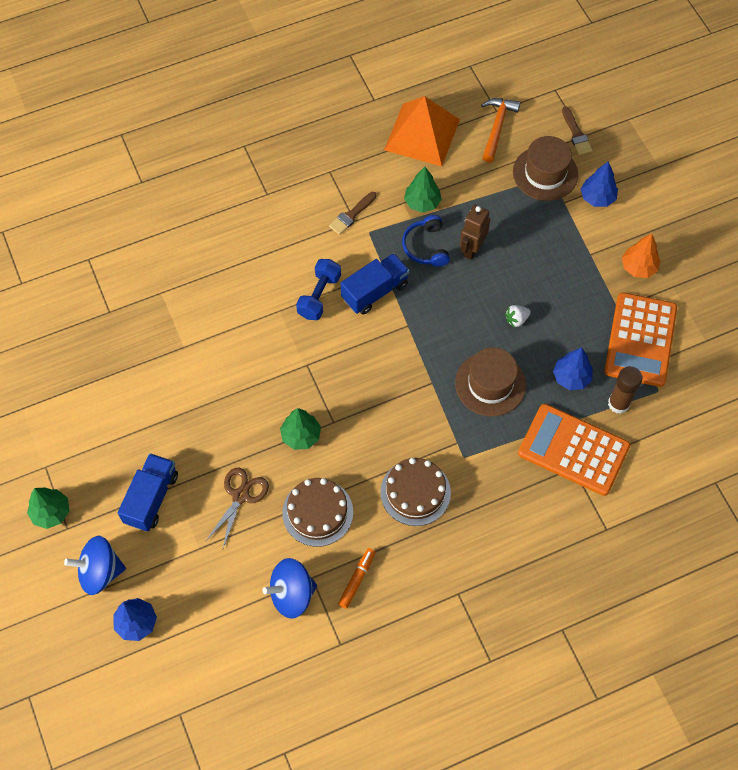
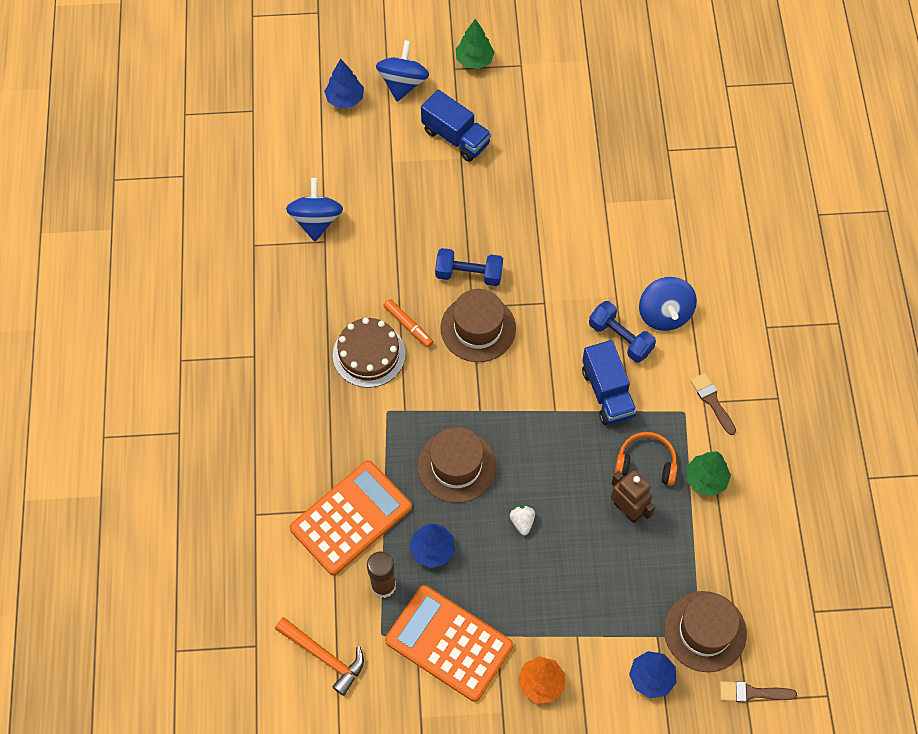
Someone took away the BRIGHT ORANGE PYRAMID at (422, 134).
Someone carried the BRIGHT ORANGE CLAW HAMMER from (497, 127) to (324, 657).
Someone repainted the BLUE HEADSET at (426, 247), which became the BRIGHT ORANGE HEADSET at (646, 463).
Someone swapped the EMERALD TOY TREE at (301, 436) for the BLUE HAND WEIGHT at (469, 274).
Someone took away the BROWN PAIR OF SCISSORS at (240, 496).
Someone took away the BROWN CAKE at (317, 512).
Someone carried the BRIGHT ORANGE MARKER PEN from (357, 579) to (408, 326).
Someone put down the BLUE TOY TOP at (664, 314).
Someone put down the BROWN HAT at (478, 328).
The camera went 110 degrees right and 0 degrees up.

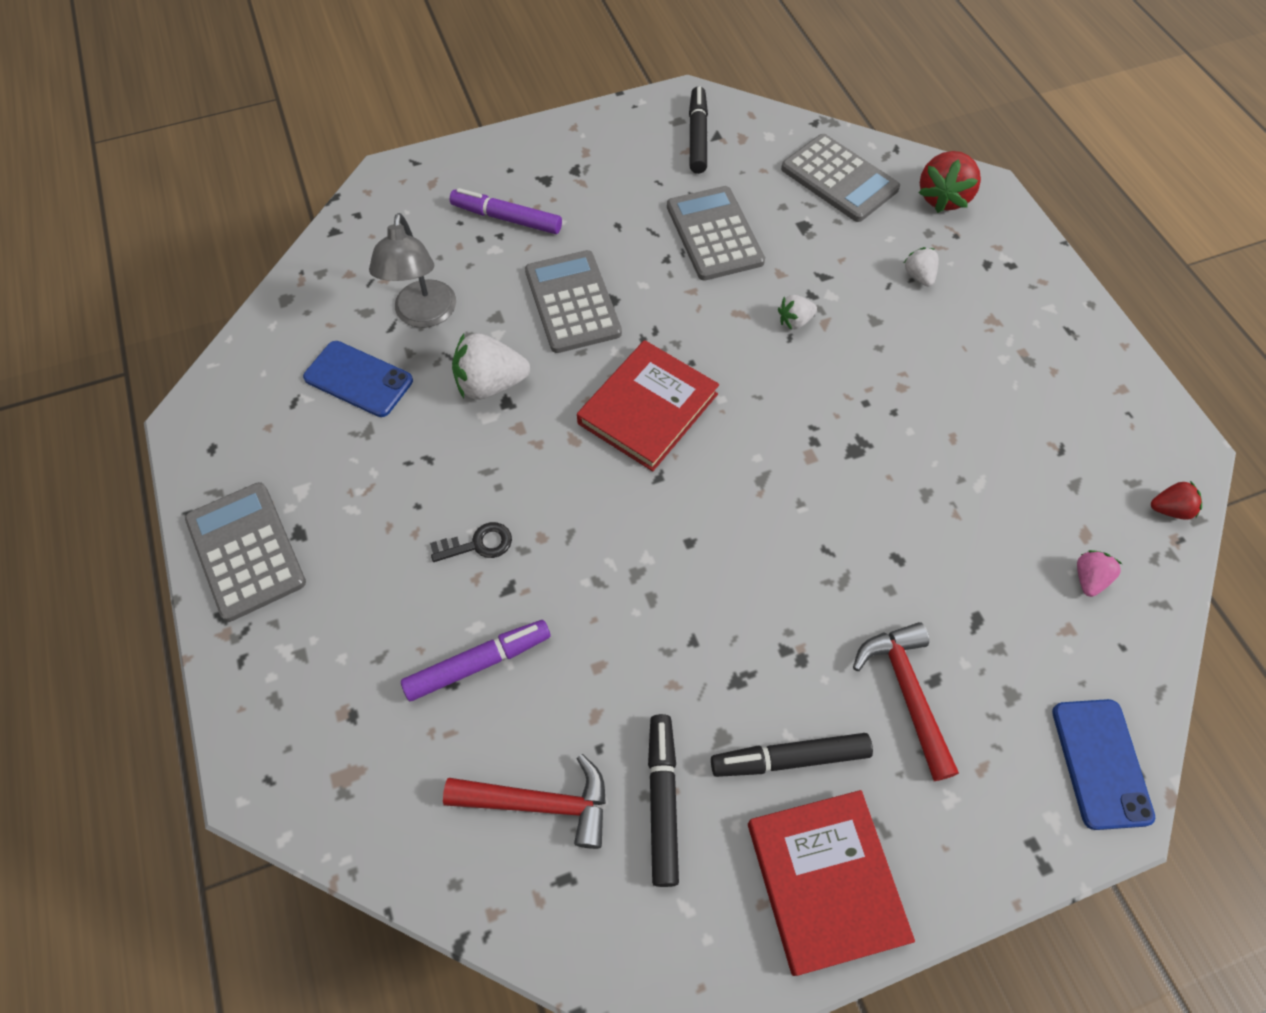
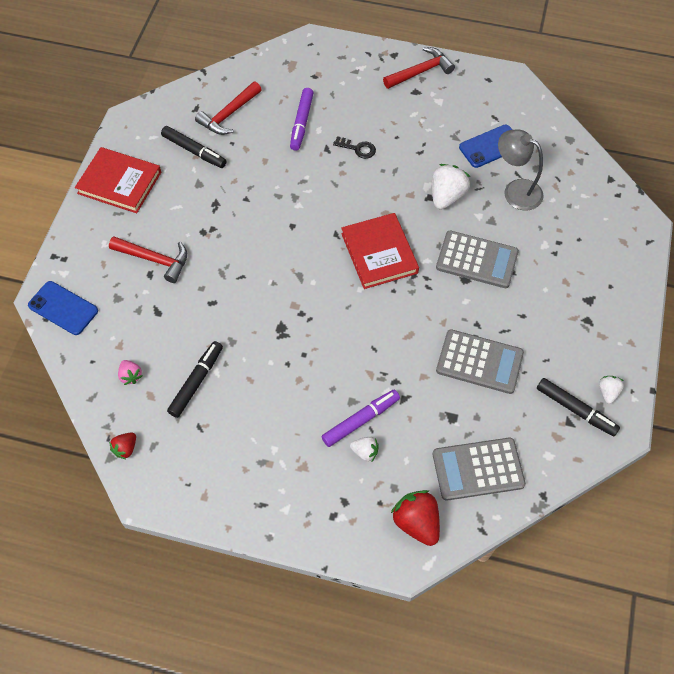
Someone carried the PURPLE MARKER PEN from (506, 218) to (360, 420).
Someone carried the WHITE BERRY from (795, 321) to (608, 392).
Someone swapped the GRAY ADDING MACHINE at (245, 551) for the CRIMSON CLAW HAMMER at (420, 72).
Someone rotated the BLACK KEY at (478, 544) by 90 degrees counterclockwise.
Someone carried the BLACK MARKER PEN from (790, 758) to (196, 382).
The camera went 125 degrees right and 0 degrees up.

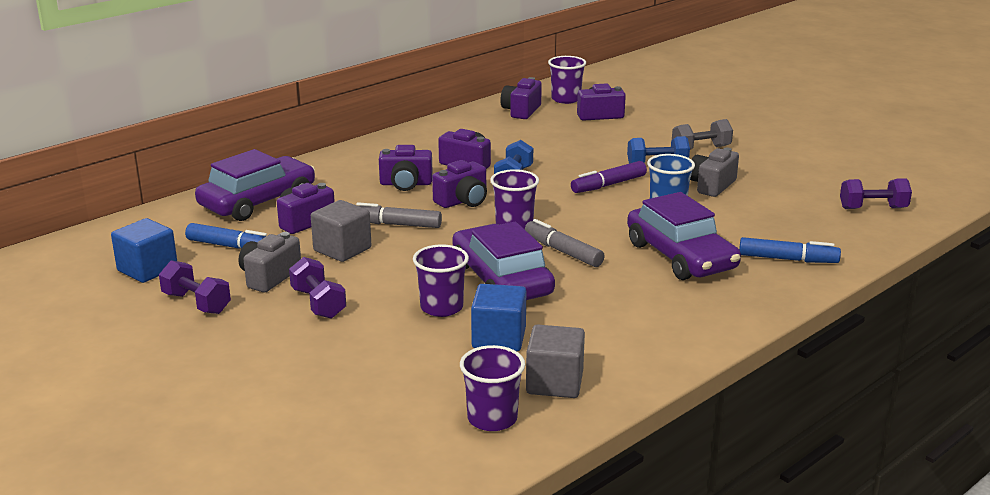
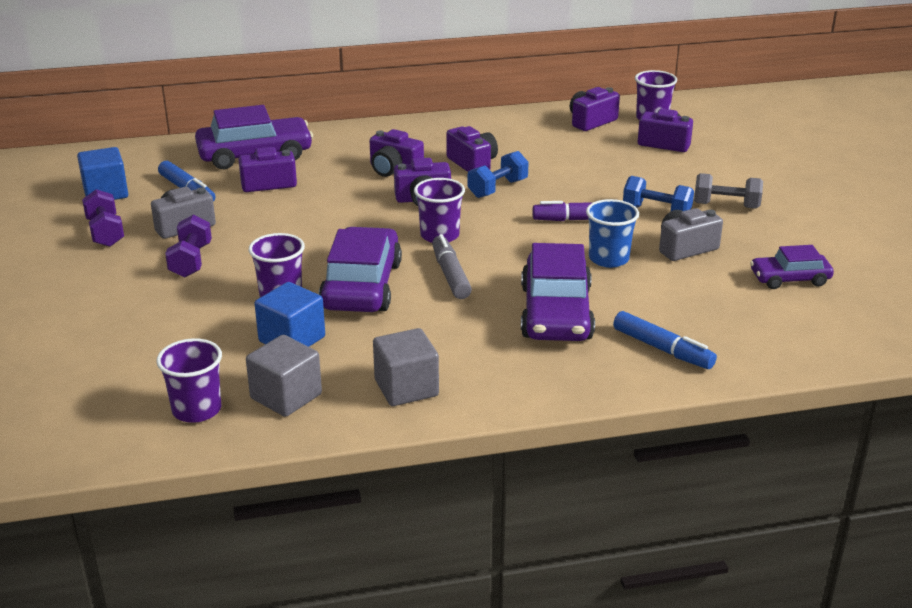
Someone took away the PURPLE HAND WEIGHT at (873, 208).
Someone carried the GRAY SOLID CUBE from (342, 249) to (406, 388).
Someone took away the GRAY MARKER PEN at (396, 224).
Someone put down the PURPLE CAR at (789, 279).
The camera went 30 degrees right and 5 degrees up.

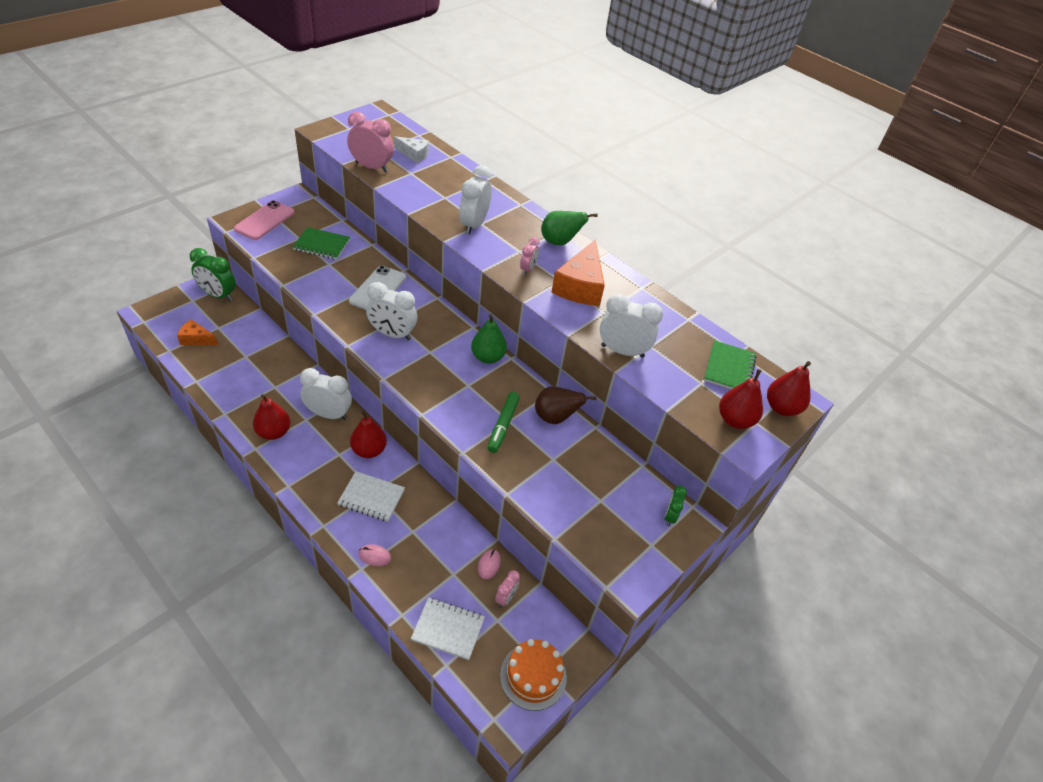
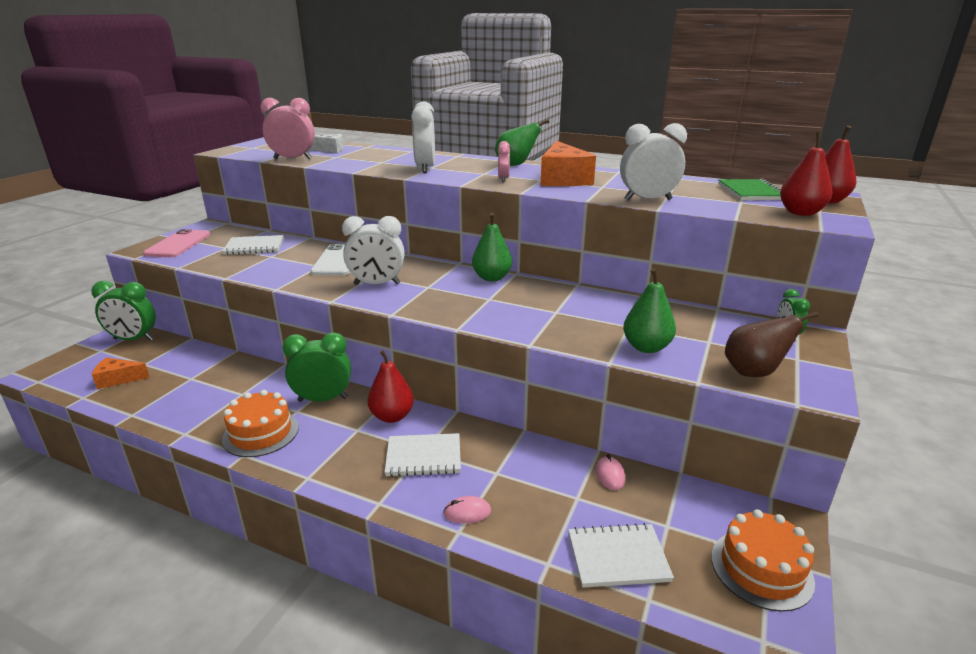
Someone repainted the EMERALD EXERCISE BOOK at (321, 245), which became the WHITE EXERCISE BOOK at (254, 247).
Someone repainted the WHITE ALARM CLOCK at (328, 414), which became the EMERALD ALARM CLOCK at (323, 399).
Someone carried the BROWN PEAR from (555, 417) to (754, 372).
Someone took away the EMERALD MARKER PEN at (503, 425).
Someone swapped the CRIMSON PEAR at (274, 432) for the BRIGHT ORANGE CAKE at (261, 433).
Someone took away the ROSE-PINK ALARM CLOCK at (506, 598).
Someone put down the EMERALD PEAR at (646, 347).
The camera went 15 degrees left and 20 degrees down.

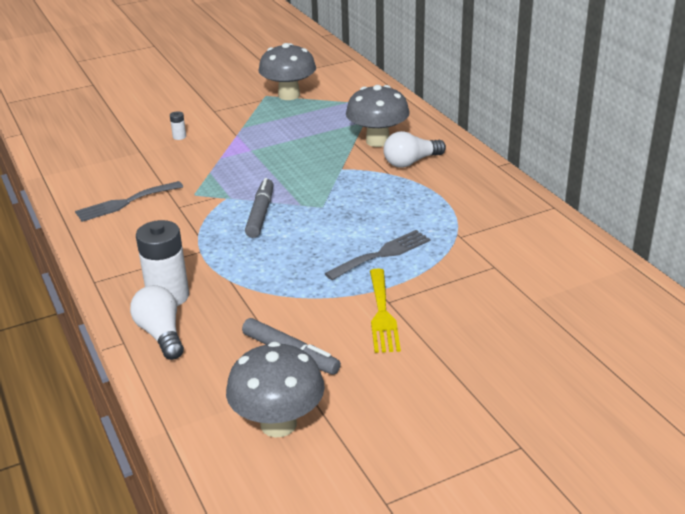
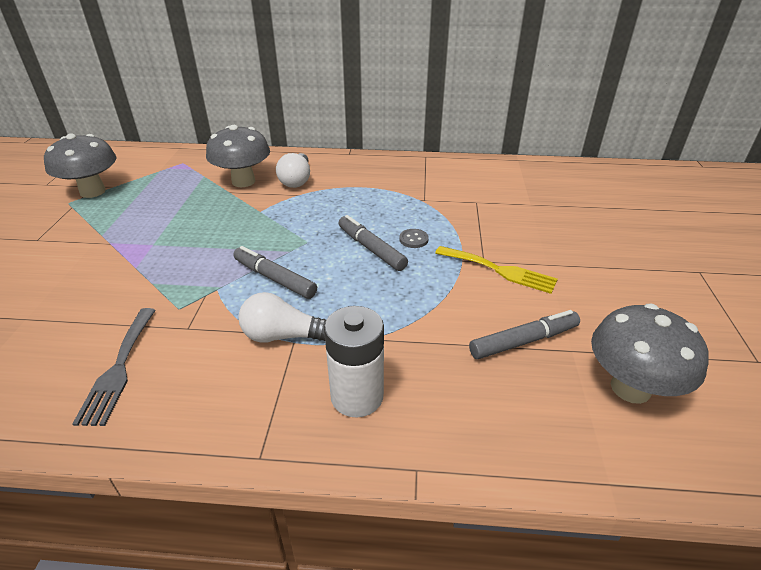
Someone took away the WHITE AA BATTERY at (179, 137).
Someone swapped the GRAY TABLE FORK at (382, 254) for the GRAY SHIRT BUTTON at (413, 239).
Someone carried the WHITE LIGHTBULB from (161, 334) to (283, 336).
Someone put down the GRAY MARKER PEN at (371, 249).
The camera went 60 degrees left and 5 degrees up.

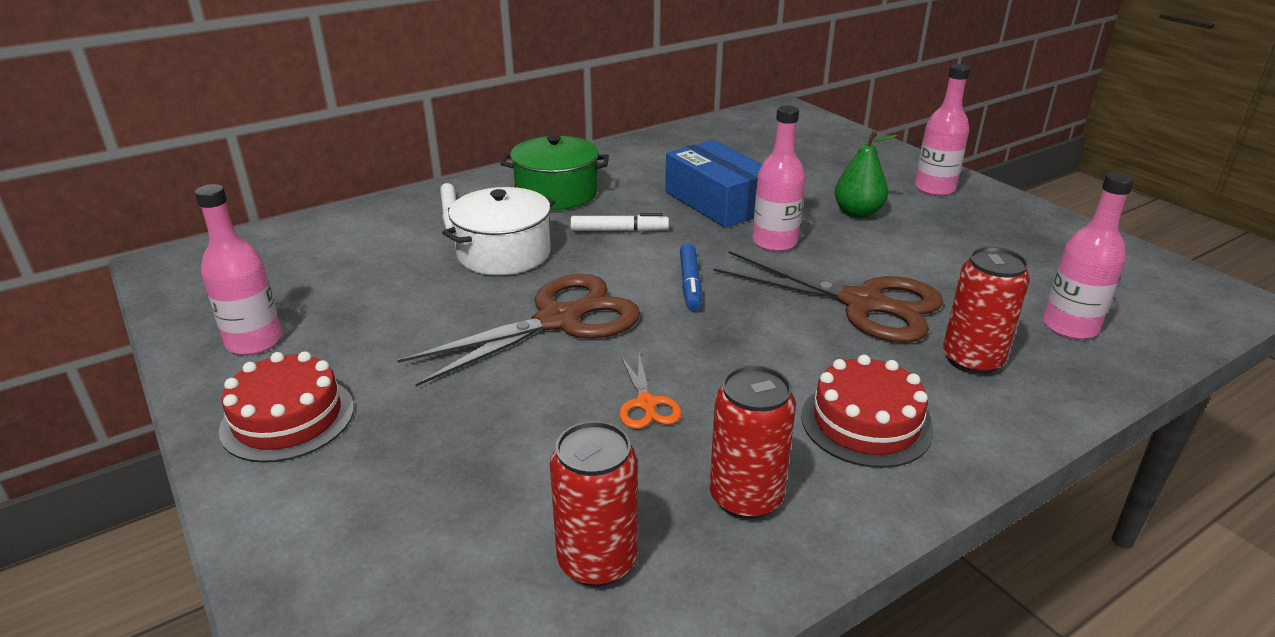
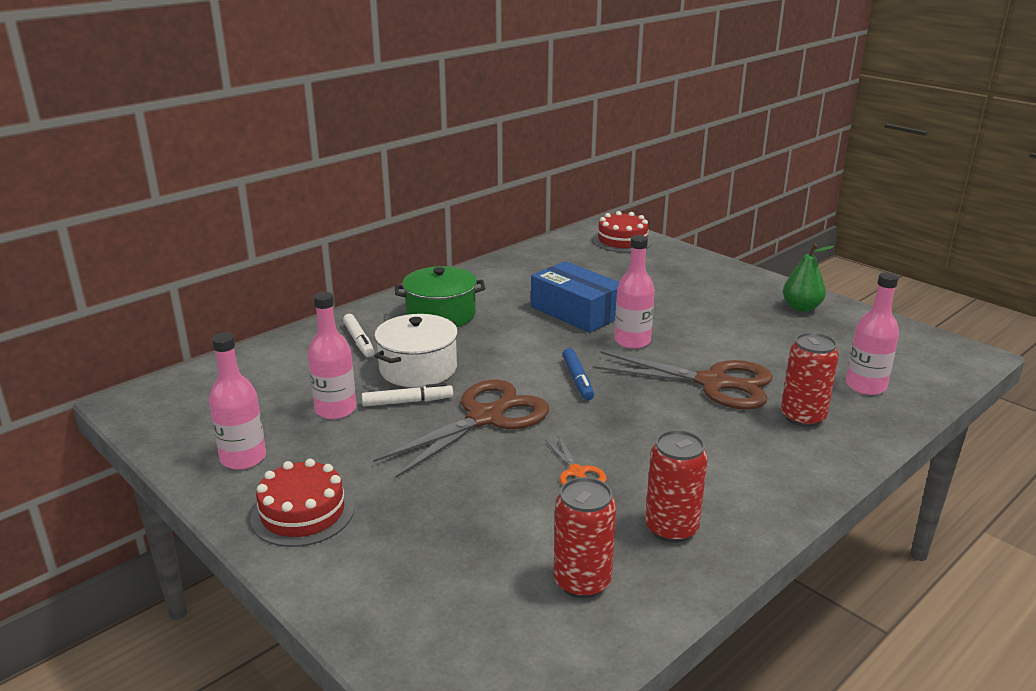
Someone carried the ROSE-PINK DRINK BOTTLE from (934, 188) to (335, 409).
Someone carried the EMERALD PEAR from (857, 213) to (801, 308).
Someone carried the WHITE MARKER PEN from (619, 230) to (407, 402).
Someone carried the CRIMSON CAKE from (866, 423) to (622, 240).
The camera went 10 degrees left and 5 degrees down.

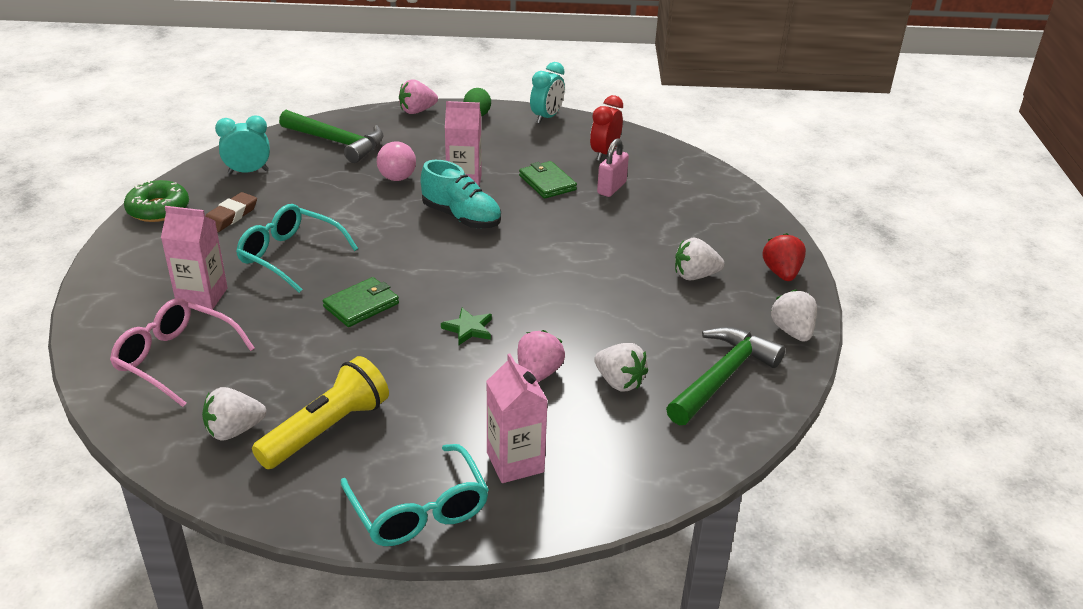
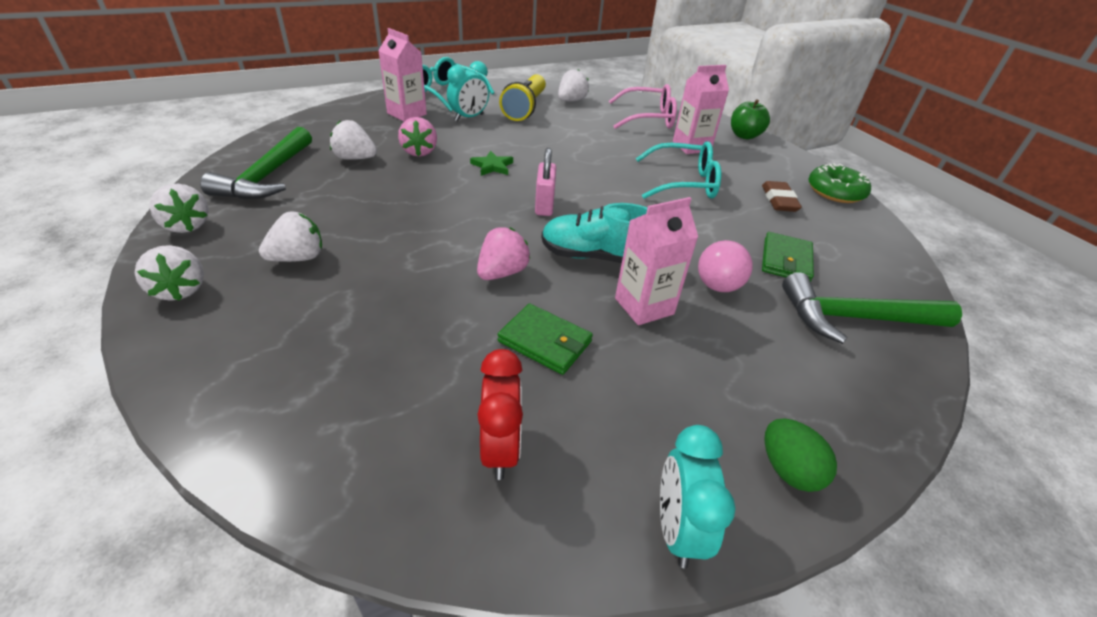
Someone carried the ROSE-PINK BERRY from (417, 111) to (502, 273).
Someone carried the AQUA ALARM CLOCK from (248, 172) to (469, 118).
Someone carried the ROSE-PINK PADLOCK from (611, 188) to (544, 205).
Someone repainted the CRIMSON BERRY at (781, 273), which became the WHITE BERRY at (180, 290).
Someone carried the EMERALD BILLFOLD from (361, 305) to (786, 260).
Someone put down the EMERALD APPLE FRUIT at (744, 136).
The camera went 150 degrees right and 5 degrees up.

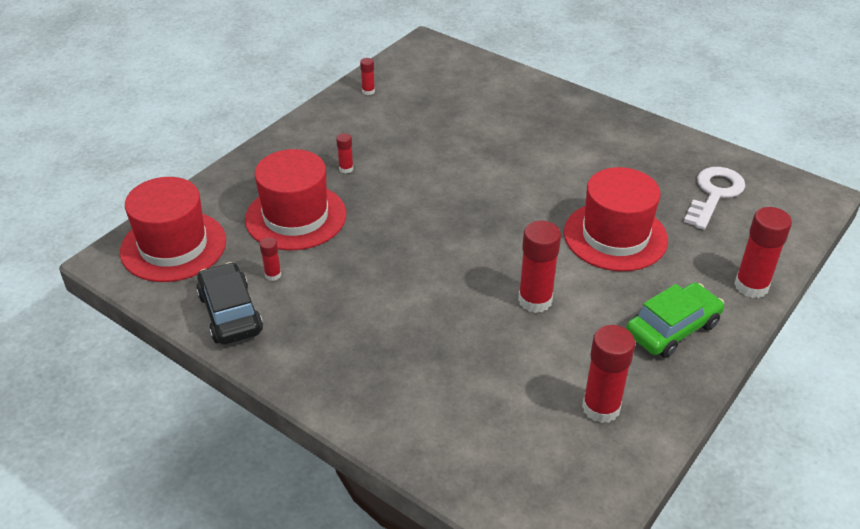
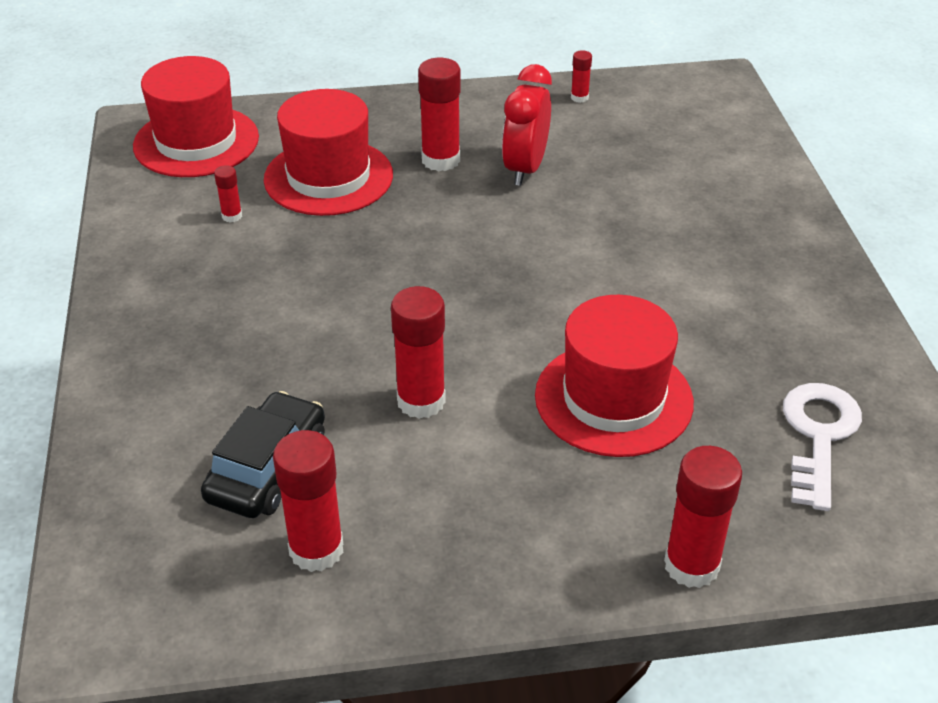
Someone scaled the CRIMSON GLUE at (346, 169) by 2.03.
Someone rotated the WHITE KEY at (714, 194) by 60 degrees counterclockwise.
Someone carried the BLACK CAR from (230, 313) to (267, 468).
Someone took away the EMERALD CAR at (672, 329).
Someone put down the CRIMSON ALARM CLOCK at (525, 169).
The camera went 45 degrees right and 0 degrees up.

